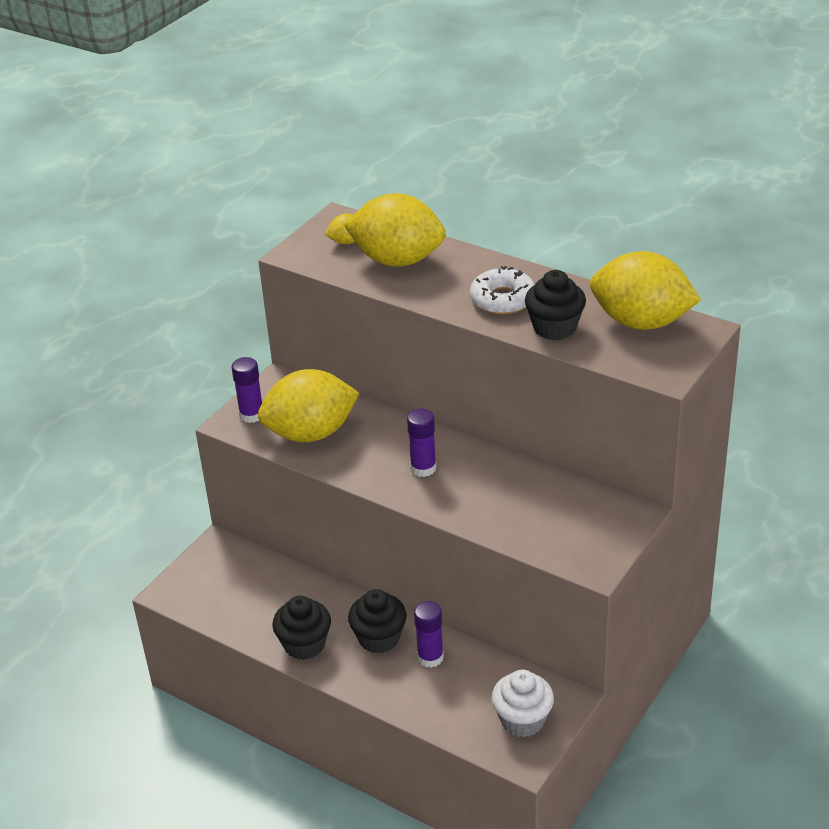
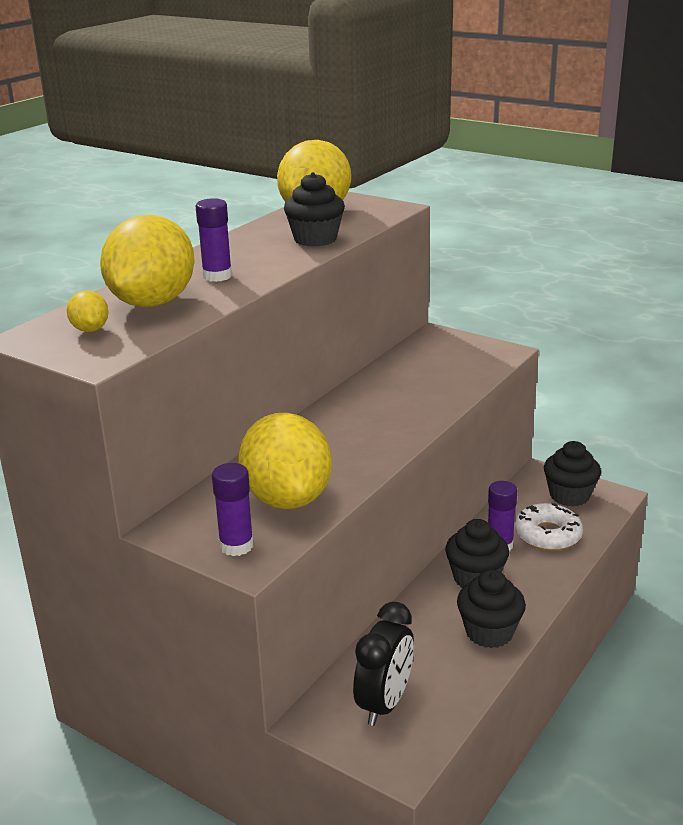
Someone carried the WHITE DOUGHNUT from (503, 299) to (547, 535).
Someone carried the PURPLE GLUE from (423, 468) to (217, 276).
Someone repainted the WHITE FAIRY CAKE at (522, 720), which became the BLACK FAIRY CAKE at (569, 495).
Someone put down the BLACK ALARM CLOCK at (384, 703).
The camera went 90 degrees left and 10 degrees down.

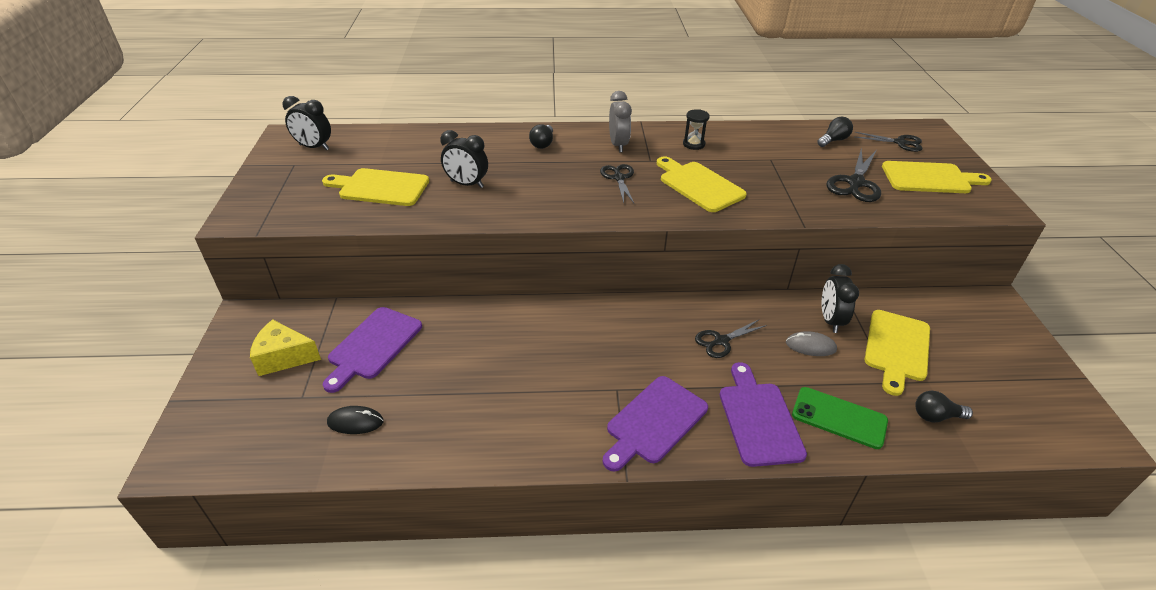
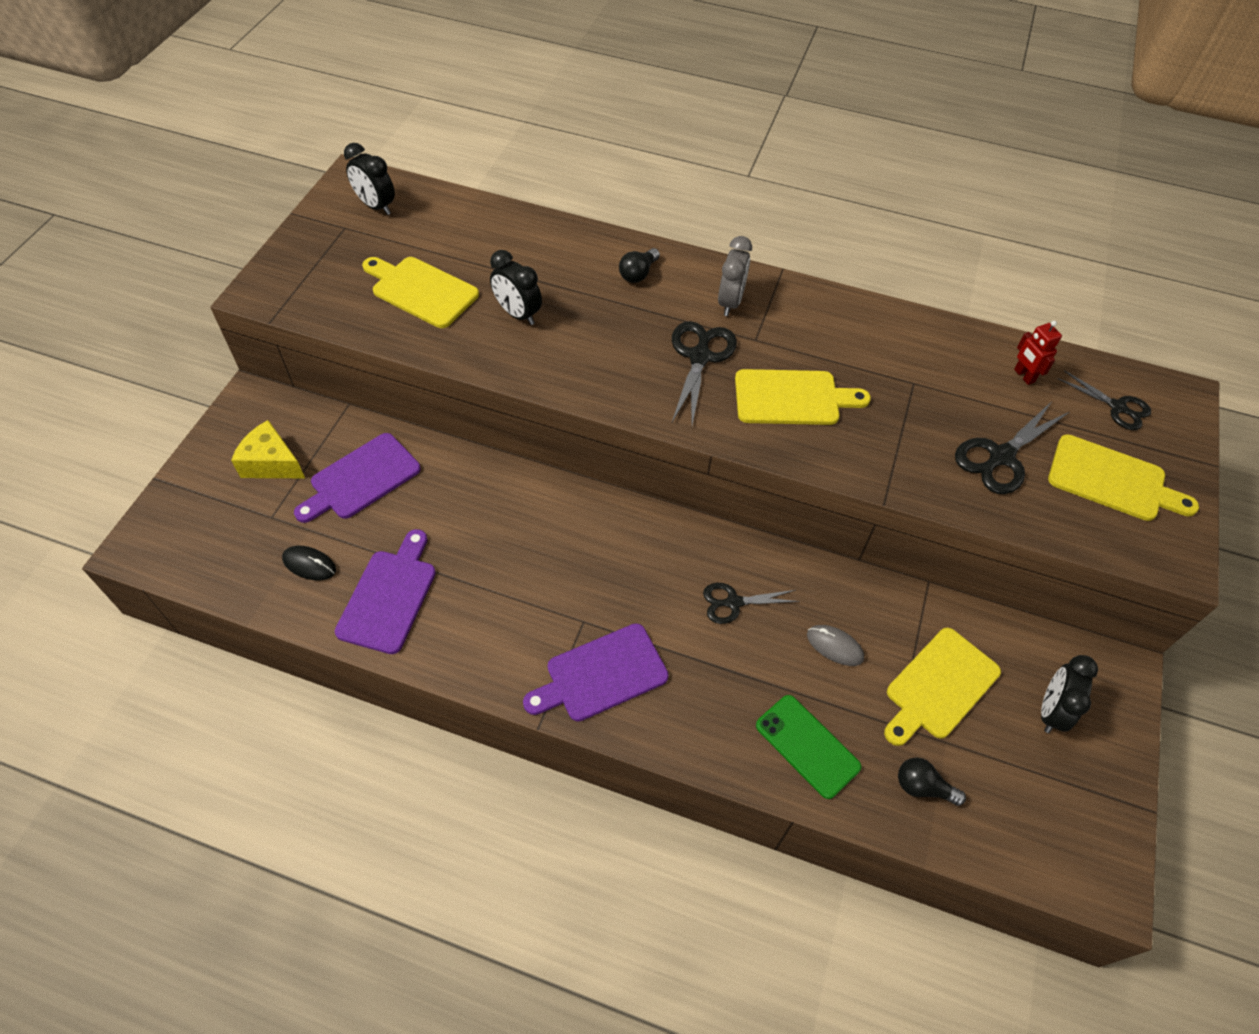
Someone took away the BLACK SANDGLASS at (693, 144).
Someone swapped the BLACK LIGHTBULB at (833, 140) for the CRIMSON ROBOT FIGURE at (1023, 376).
Someone rotated the BRIGHT YELLOW BREAD BOARD at (699, 185) by 105 degrees clockwise.
Someone scaled the BLACK PAIR OF SCISSORS at (618, 178) by 1.51.
Someone carried the BLACK ALARM CLOCK from (830, 320) to (1051, 711).
Someone carried the PURPLE BREAD BOARD from (759, 419) to (389, 596).
The camera went 20 degrees right and 15 degrees up.

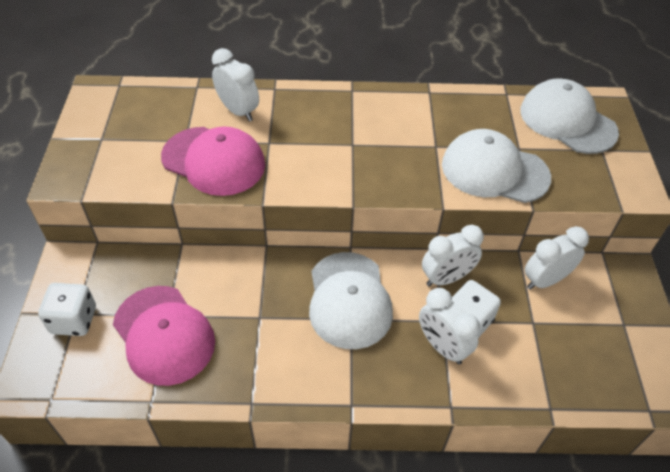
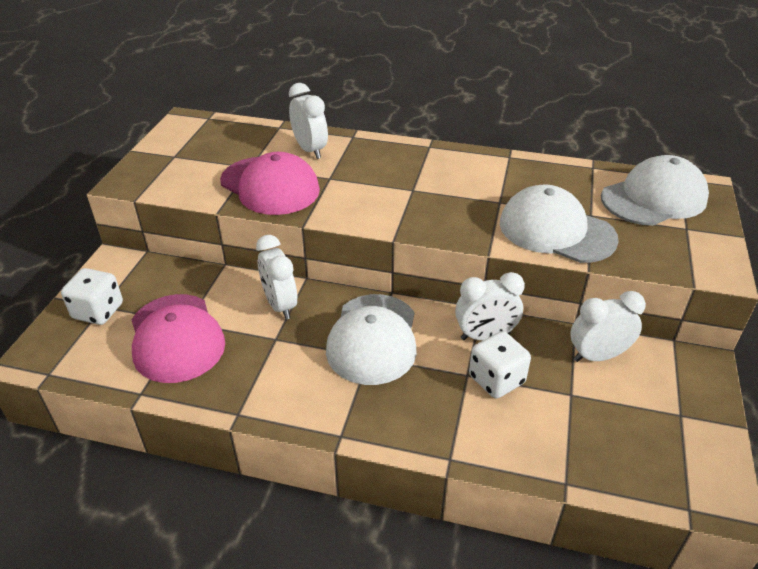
Someone rotated the WHITE CAP at (567, 121) by 90 degrees clockwise.
Someone carried the WHITE ALARM CLOCK from (442, 347) to (280, 305).
The camera went 15 degrees right and 10 degrees down.

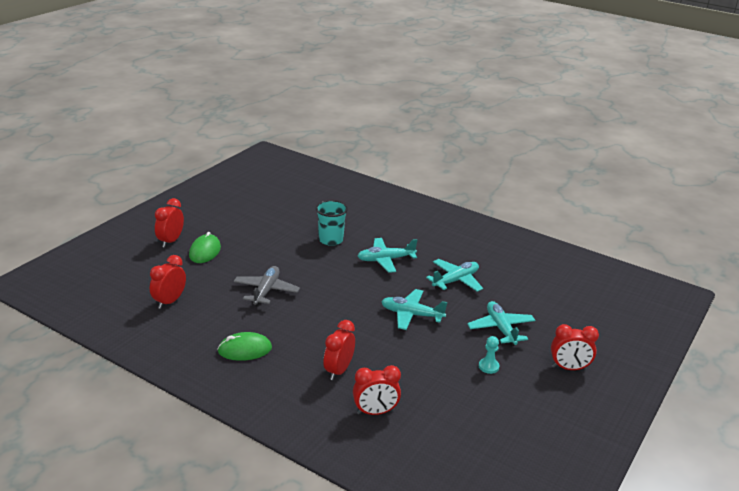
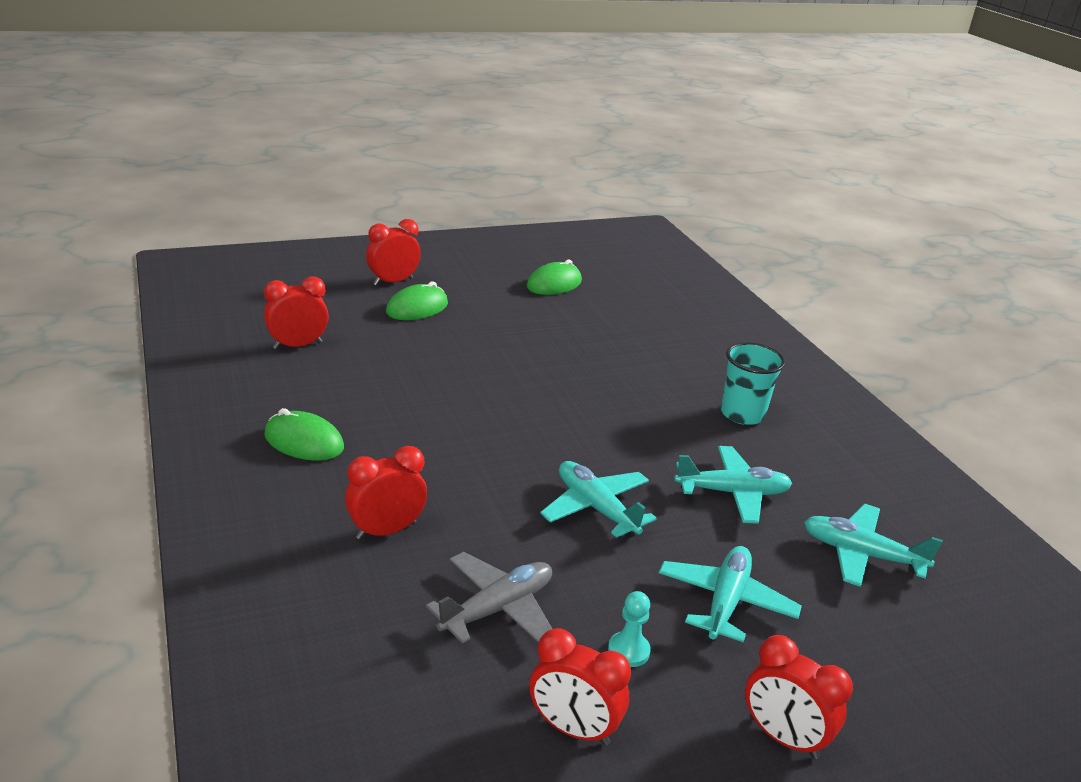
Someone carried the AQUA CUP from (331, 240) to (742, 414).
Someone carried the AQUA PLANE from (385, 260) to (861, 554).
Someone carried the GRAY PLANE from (266, 291) to (497, 609).
Someone carried the CRIMSON ALARM CLOCK from (375, 412) to (573, 728).
Someone put down the EMERALD PC MOUSE at (554, 284).
The camera went 35 degrees right and 0 degrees up.

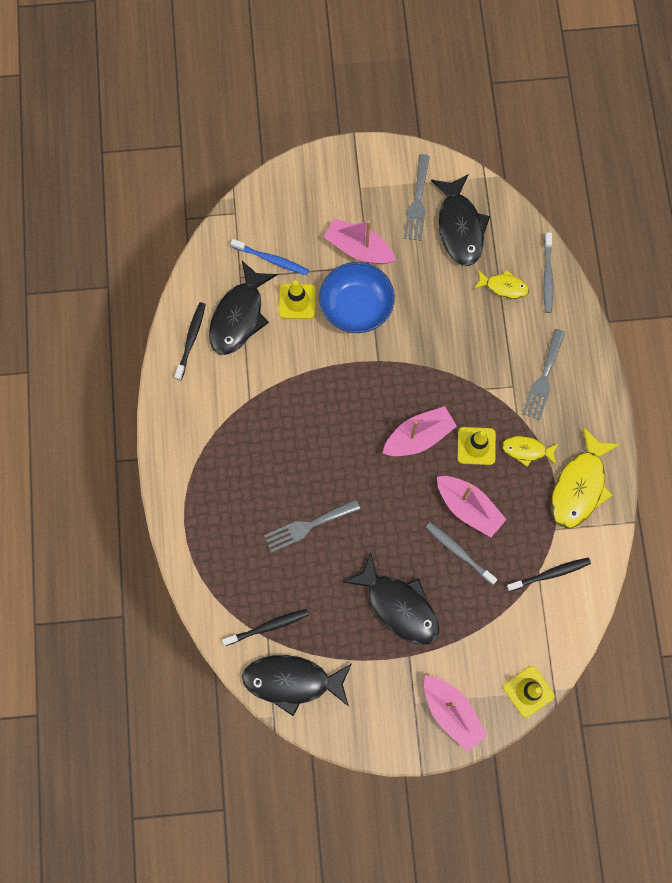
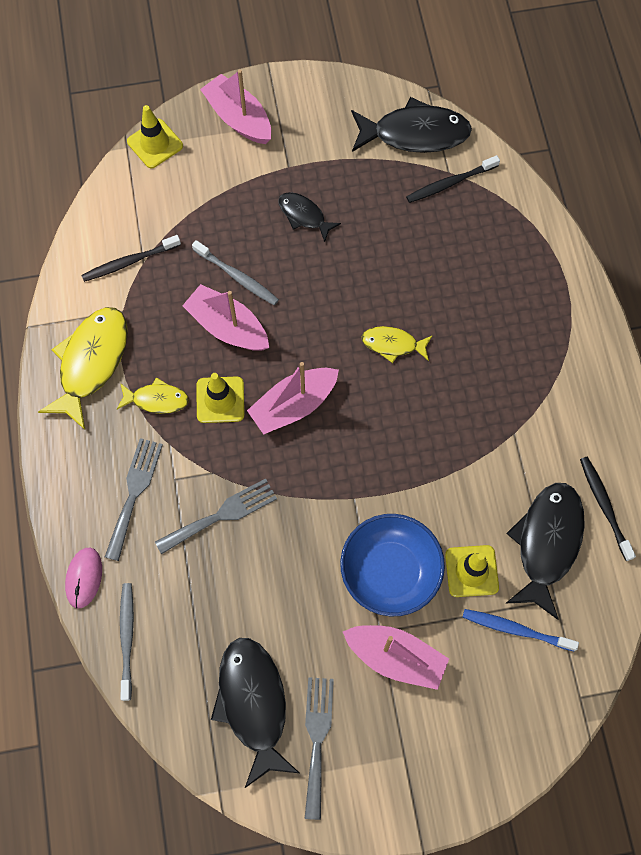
Someone carried the BRIGHT YELLOW TOY FISH from (503, 286) to (393, 344).
Someone rotated the BLACK TOOTHBRUSH at (191, 339) by 150 degrees clockwise.
Someone carried the GRAY TABLE FORK from (308, 526) to (221, 515).
Someone scaled the BLACK TOY FISH at (398, 605) by 0.55.
Someone put down the ROSE-PINK PC MOUSE at (84, 578).
The camera went 175 degrees right and 5 degrees down.

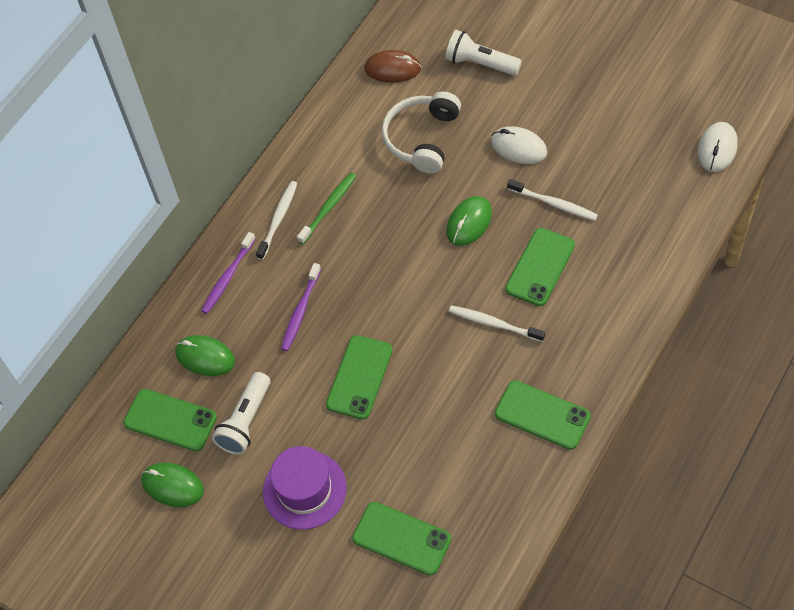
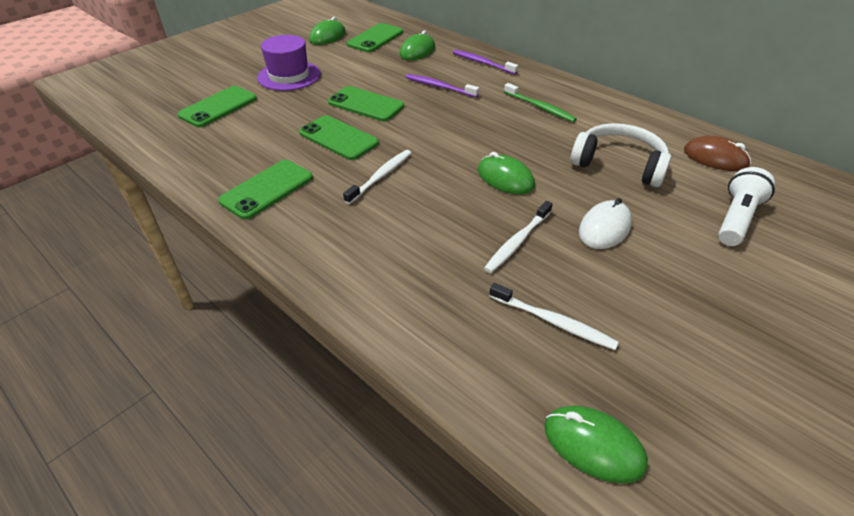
Someone rotated the BROWN PC MOUSE at (392, 69) by 75 degrees counterclockwise.
Someone repainted the WHITE PC MOUSE at (717, 149), which became the EMERALD PC MOUSE at (593, 445).
Someone carried the WHITE TOOTHBRUSH from (278, 219) to (554, 322).
Someone carried the EMERALD SMARTPHONE from (540, 267) to (338, 138).
Someone took away the WHITE TORCH at (246, 421).
The camera went 95 degrees right and 15 degrees down.

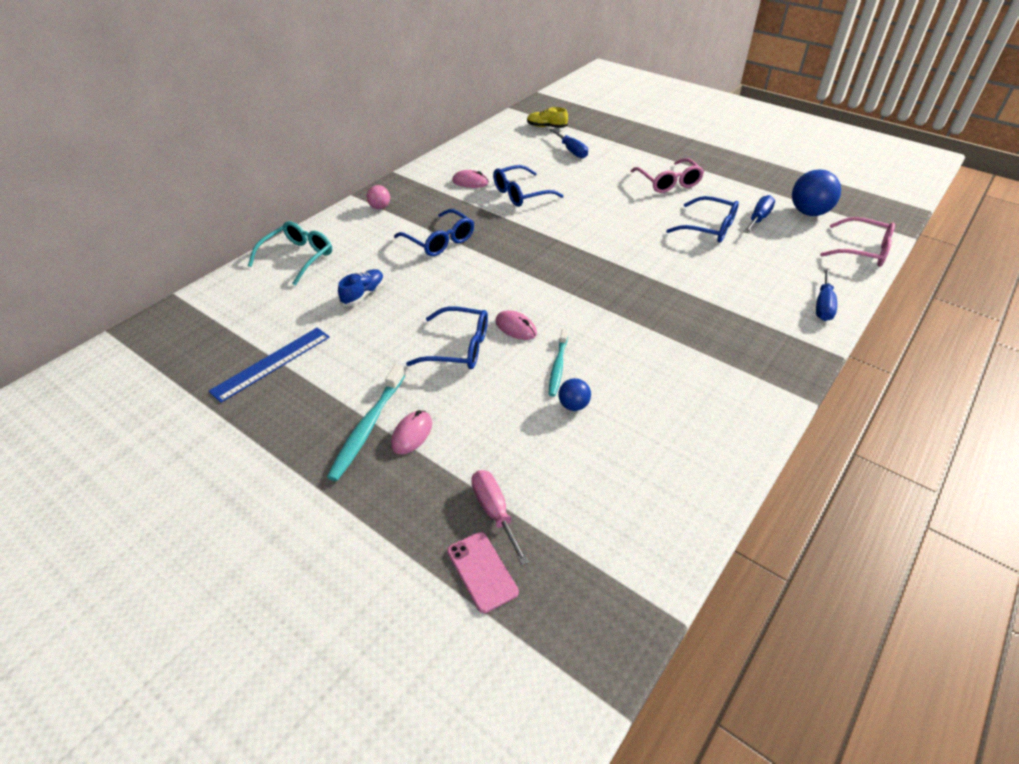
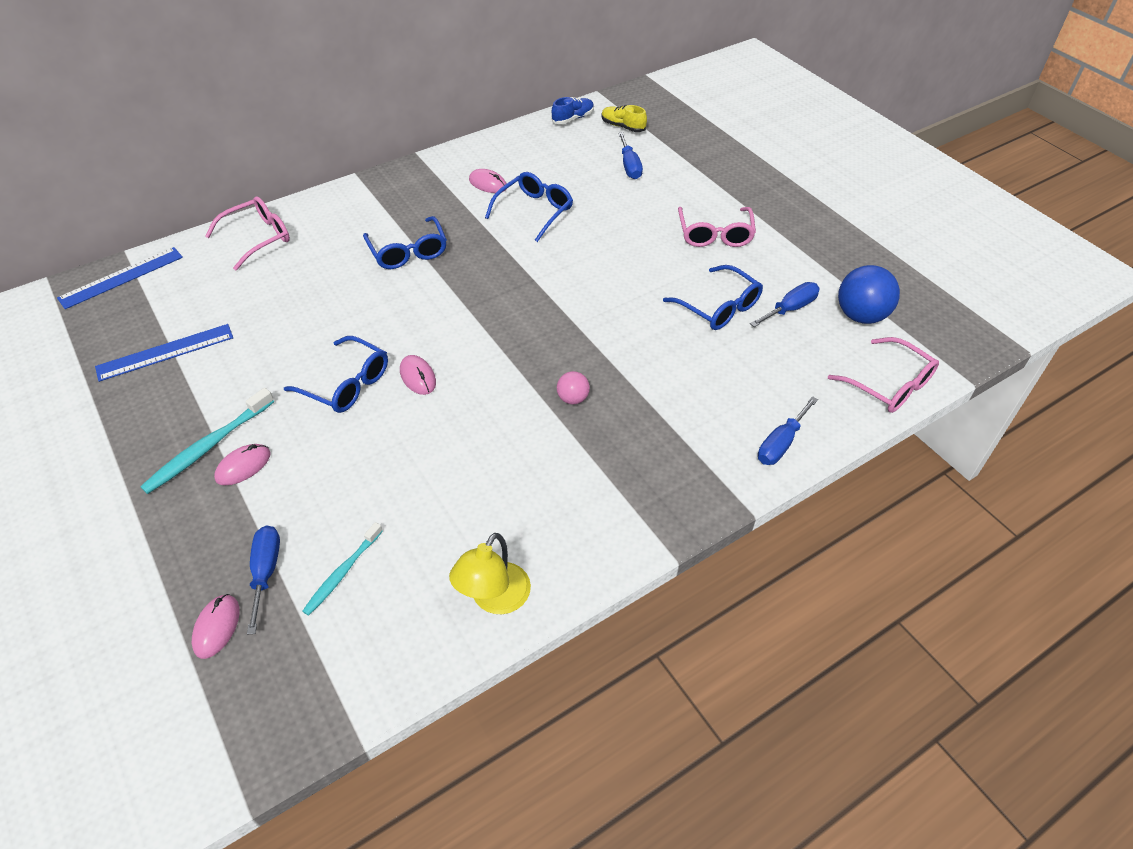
Someone rotated the BLUE SPECTACLES at (521, 194) by 135 degrees clockwise.
Someone carried the ROSE-PINK PLAY BALL from (380, 207) to (573, 398).
Someone repainted the AQUA SPECTACLES at (297, 258), which became the ROSE-PINK SPECTACLES at (257, 238).
Someone carried the BLUE SHOE from (363, 294) to (573, 118).
Someone carried the AQUA TOOTHBRUSH from (558, 367) to (342, 573).
Someone took away the BLUE PLAY BALL at (573, 405).
Someone repainted the ROSE-PINK SCREWDRIVER at (494, 512), which became the BLUE SCREWDRIVER at (266, 572).
Someone swapped the ROSE-PINK SMARTPHONE at (482, 571) for the ROSE-PINK PC MOUSE at (216, 627).
Someone put down the BLUE MEASURING STICK at (121, 277).
Someone put down the BRIGHT YELLOW LAMP at (494, 599).
The camera went 20 degrees right and 5 degrees up.

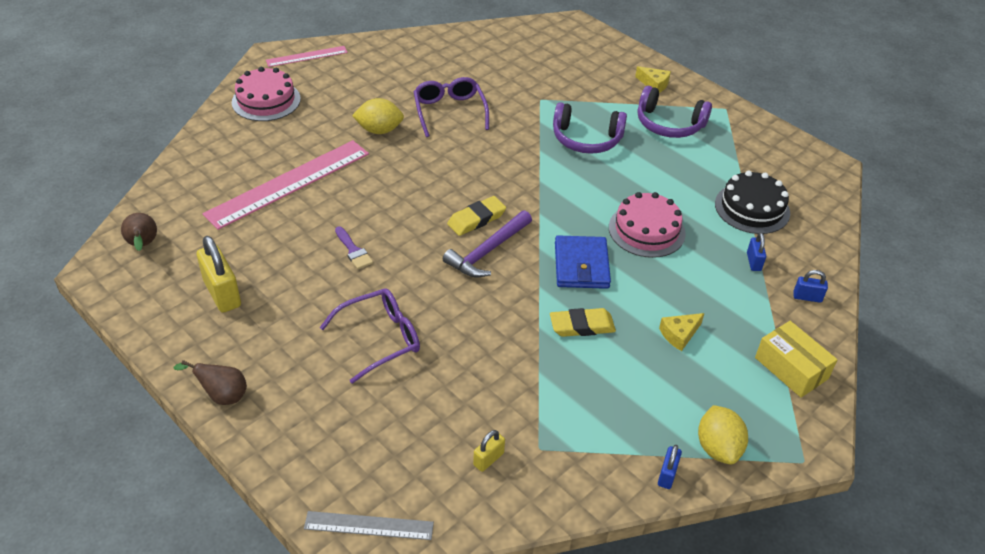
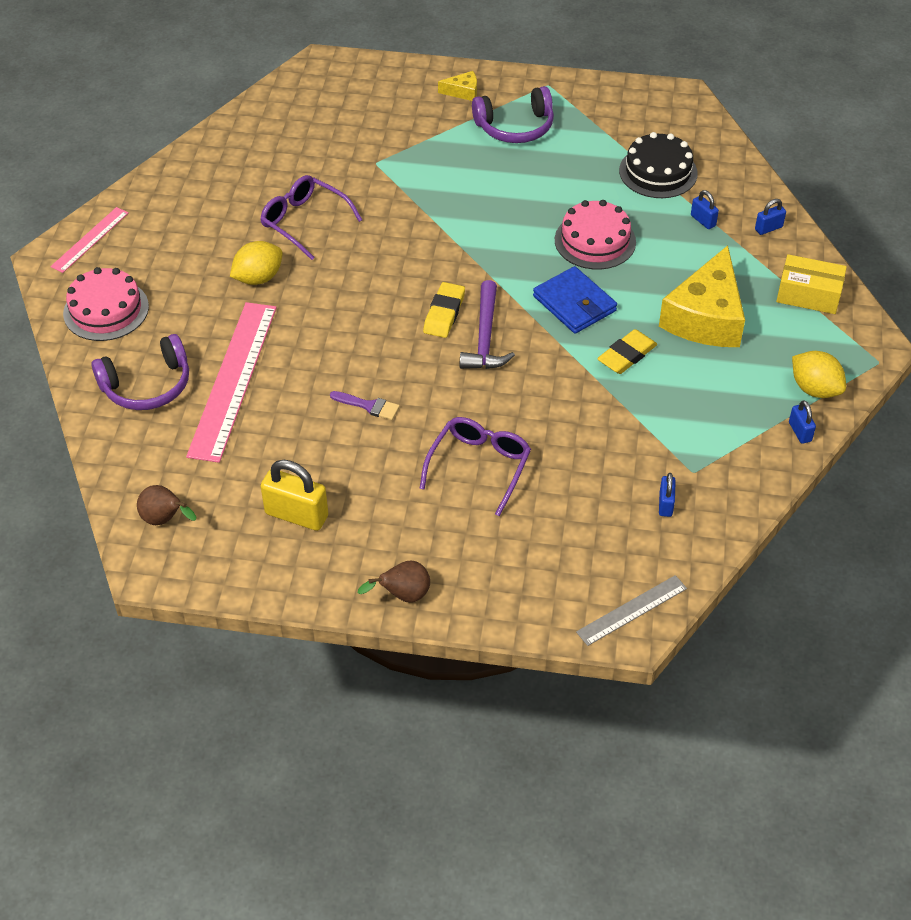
Someone carried the PURPLE HEADSET from (586, 139) to (147, 385).
Someone scaled the BRIGHT YELLOW CHEESE WEDGE at (679, 334) by 2.36.
Someone repainted the BRIGHT YELLOW PADLOCK at (488, 459), which became the BLUE PADLOCK at (665, 504).
The camera went 35 degrees left and 5 degrees up.

